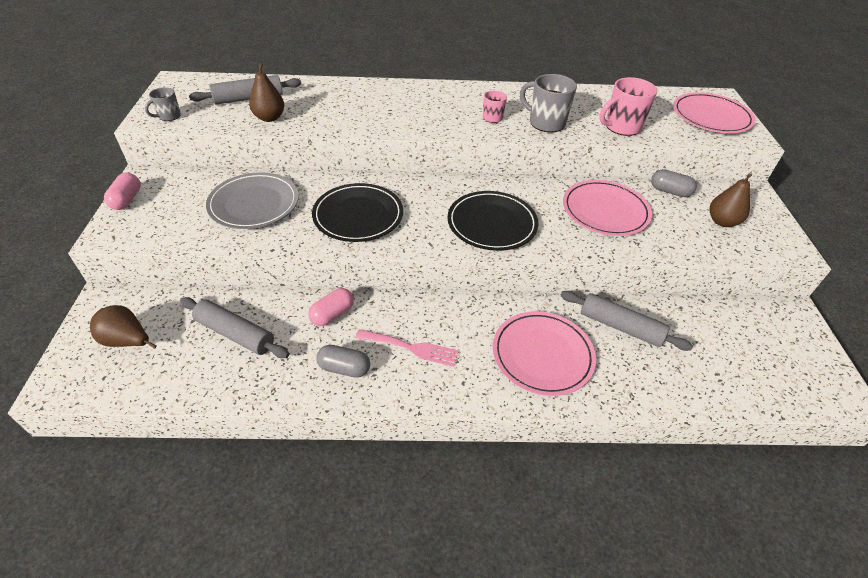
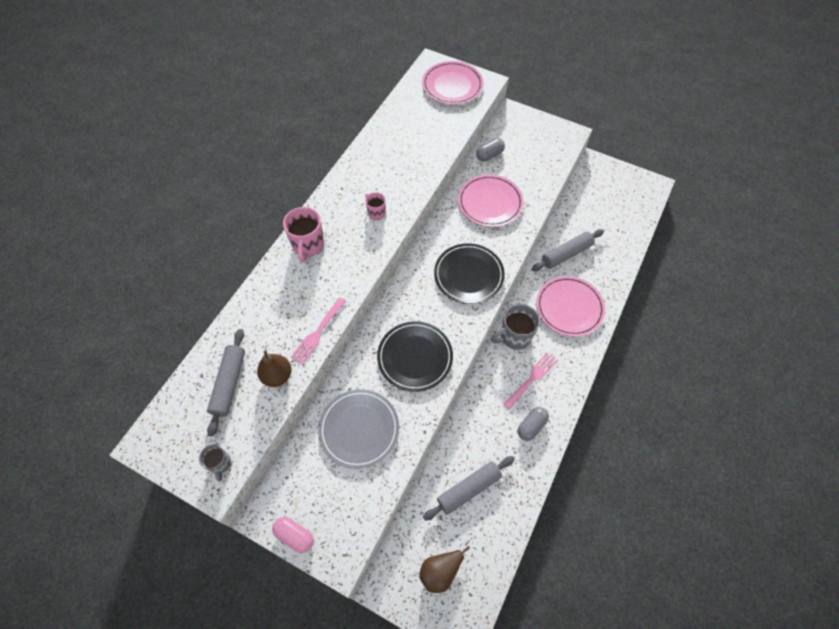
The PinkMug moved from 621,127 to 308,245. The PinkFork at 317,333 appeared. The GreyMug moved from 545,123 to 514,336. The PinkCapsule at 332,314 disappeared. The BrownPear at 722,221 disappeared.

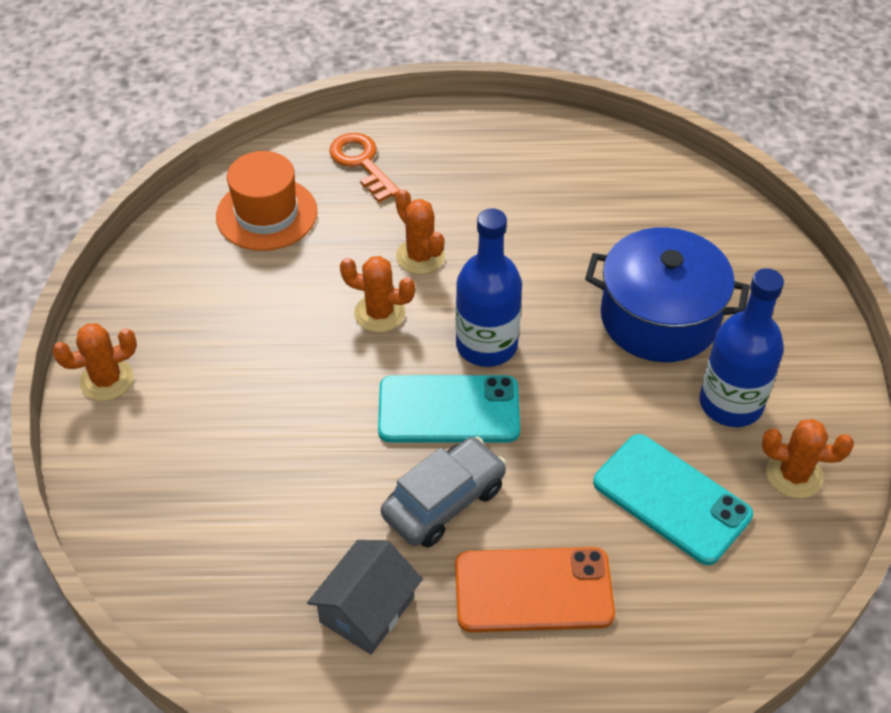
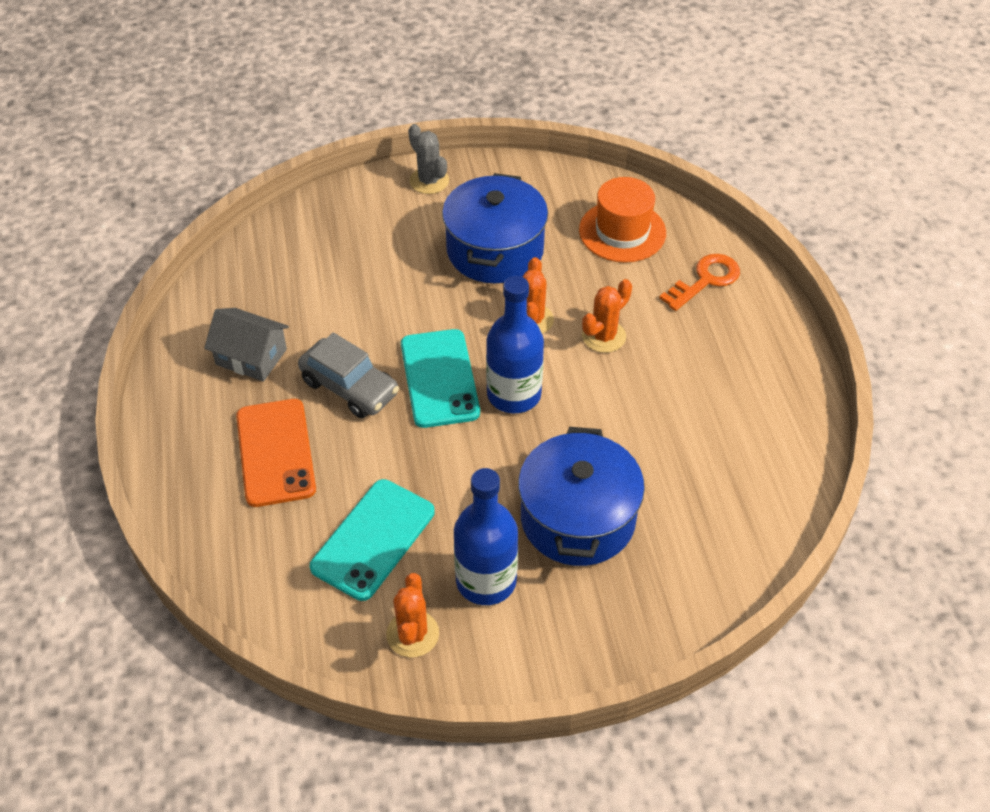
The OrangeCactus at 107,380 became the GreyCactus at 429,181. The BluePot at 495,250 appeared.

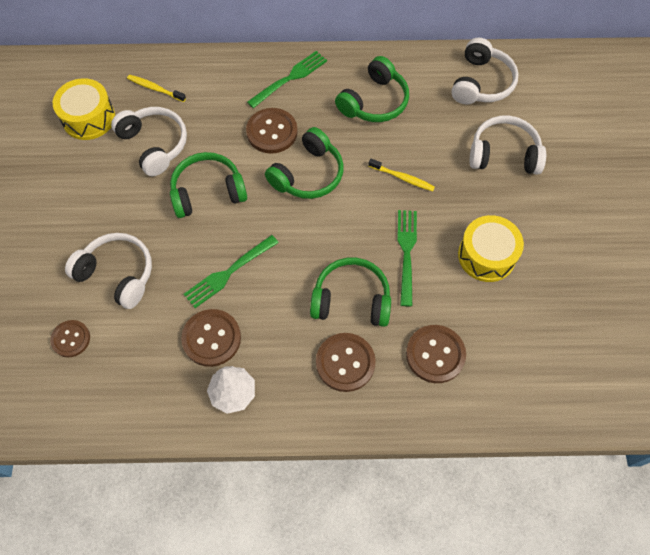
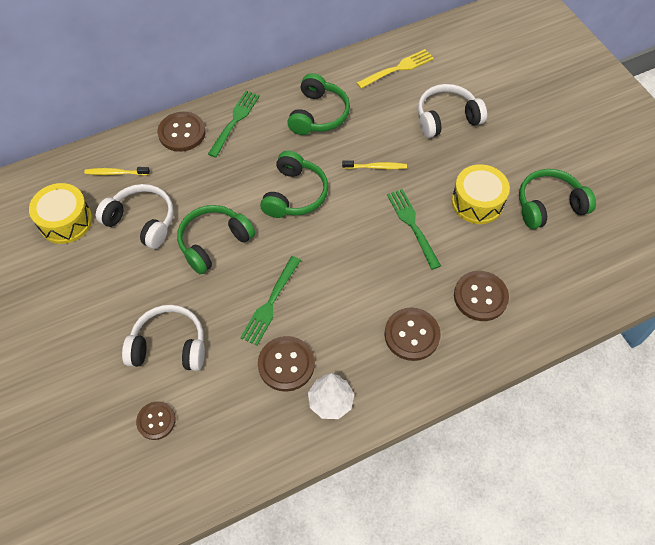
The BrownButton moved from 272,132 to 182,133. The WhiteHeadphones at 481,83 was replaced by the YellowFork at 398,69. The GreenHeadphones moved from 351,299 to 549,205.

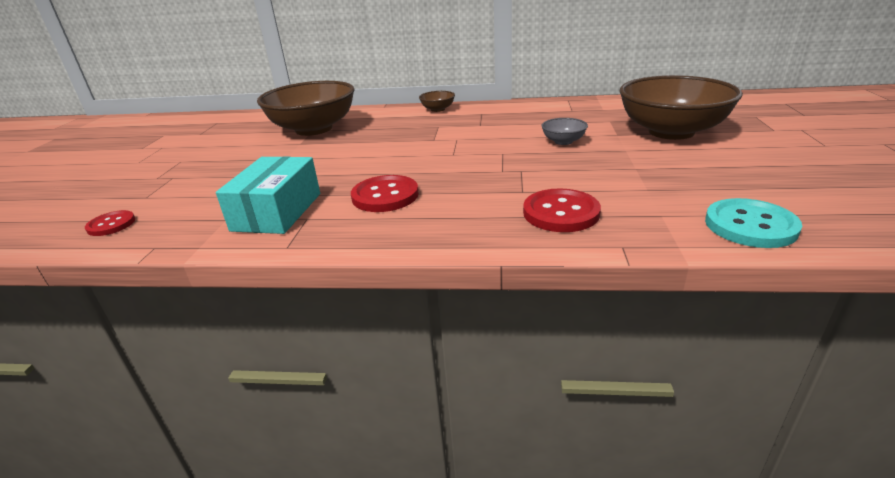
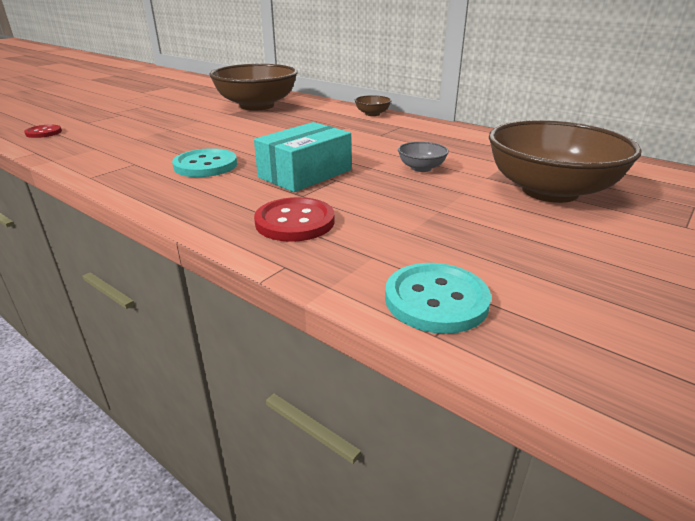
The RedButton at 385,196 became the TurquoiseButton at 205,165. The TurquoiseBox moved from 277,211 to 305,174.

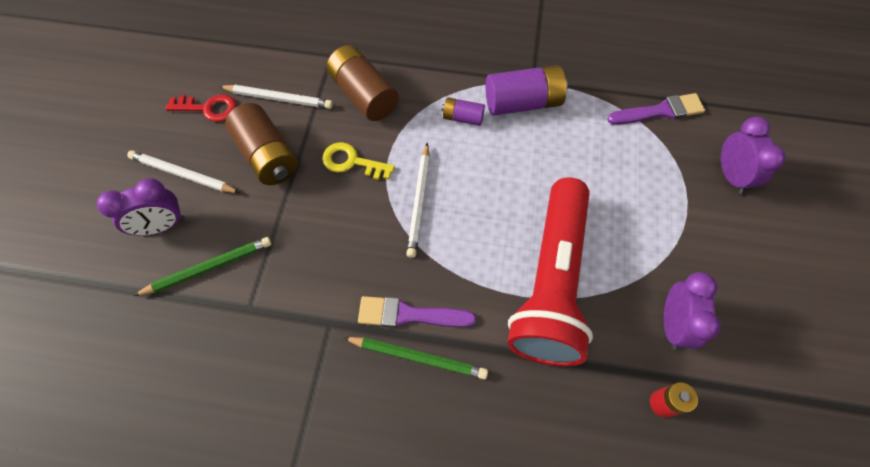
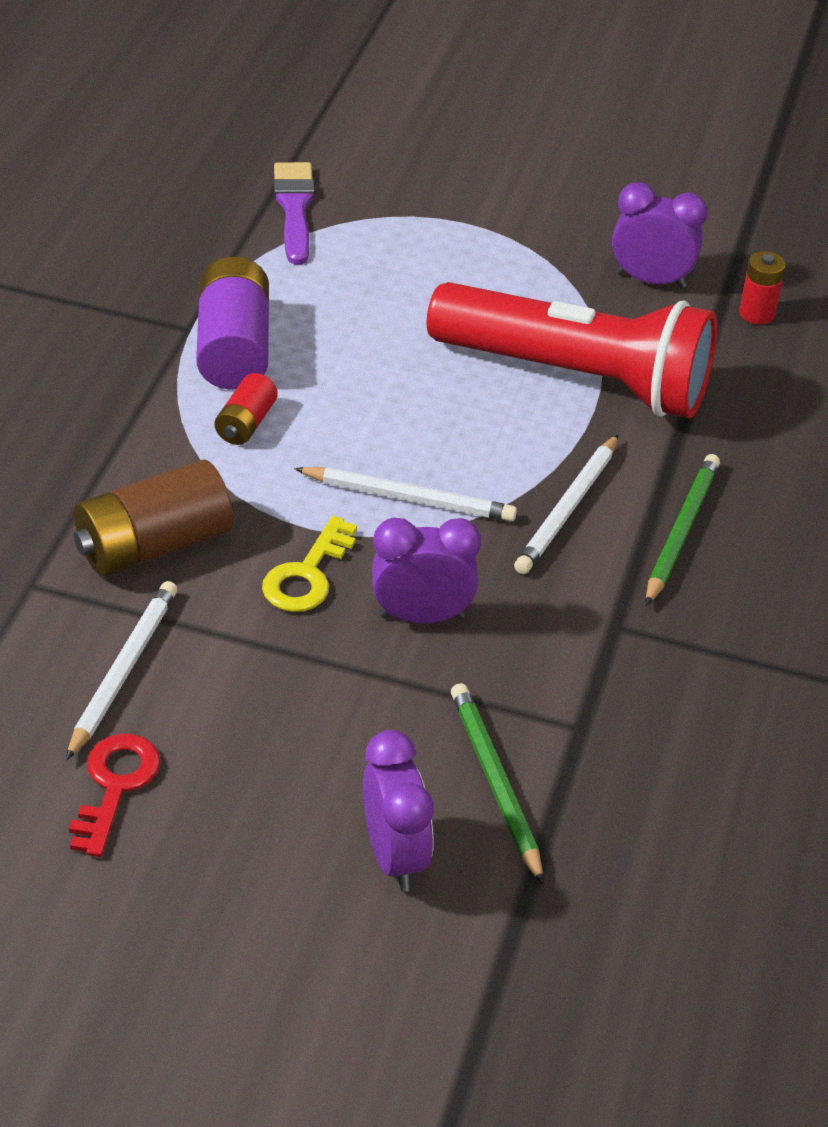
The PurpleBattery at 462,118 became the RedBattery at 246,423. The PurpleClock moved from 730,176 to 422,616. The WhitePencil moved from 183,174 to 567,508. The BrownBattery at 267,156 disappeared. The PurpleBrush at 409,314 disappeared.

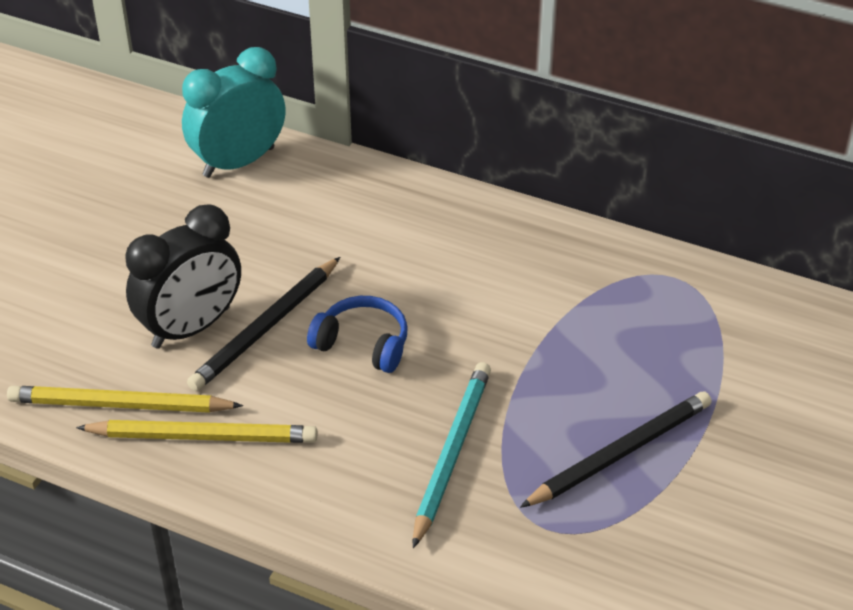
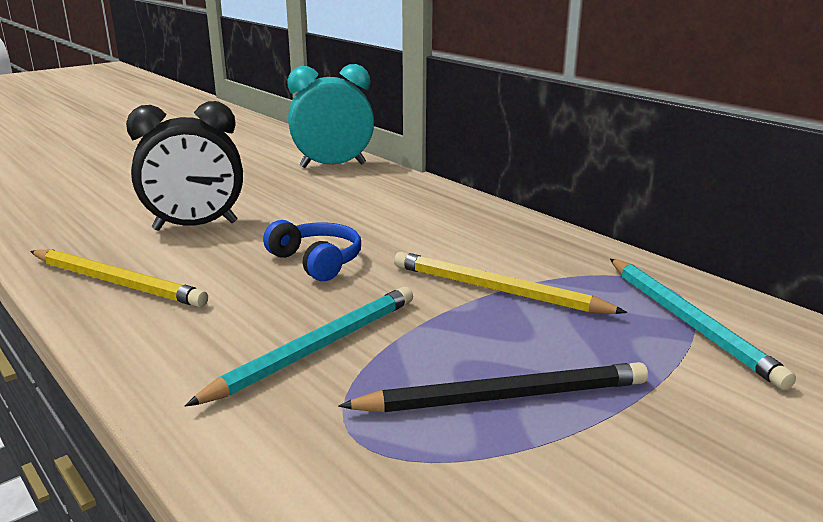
The YellowPencil moved from 121,405 to 497,290. The TurquoisePencil at 688,322 appeared. The BlackPencil at 266,327 disappeared.

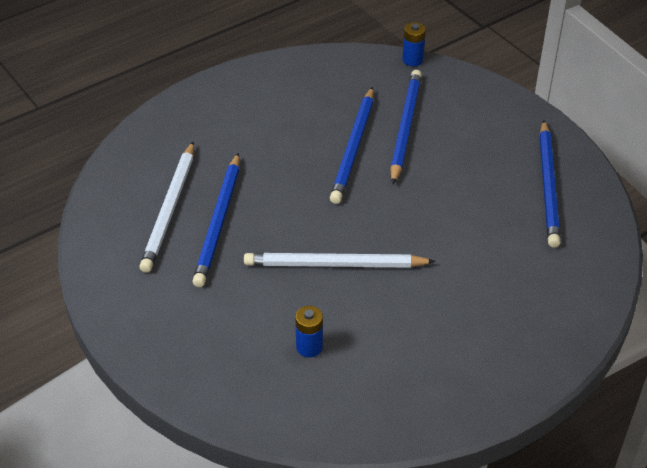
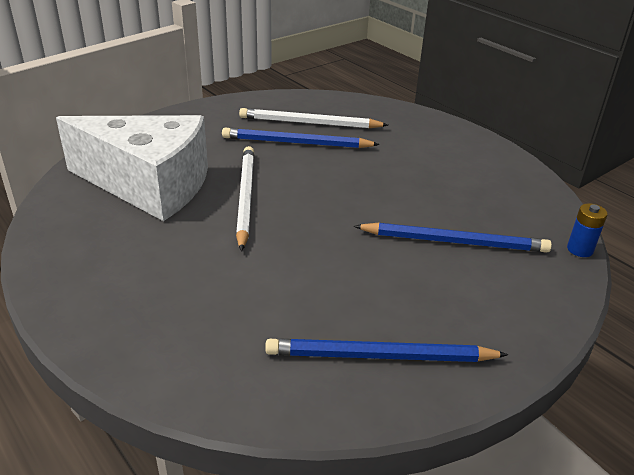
The BlueBattery at 309,347 was replaced by the WhiteCheese at 149,185. The BluePencil at 354,148 disappeared.

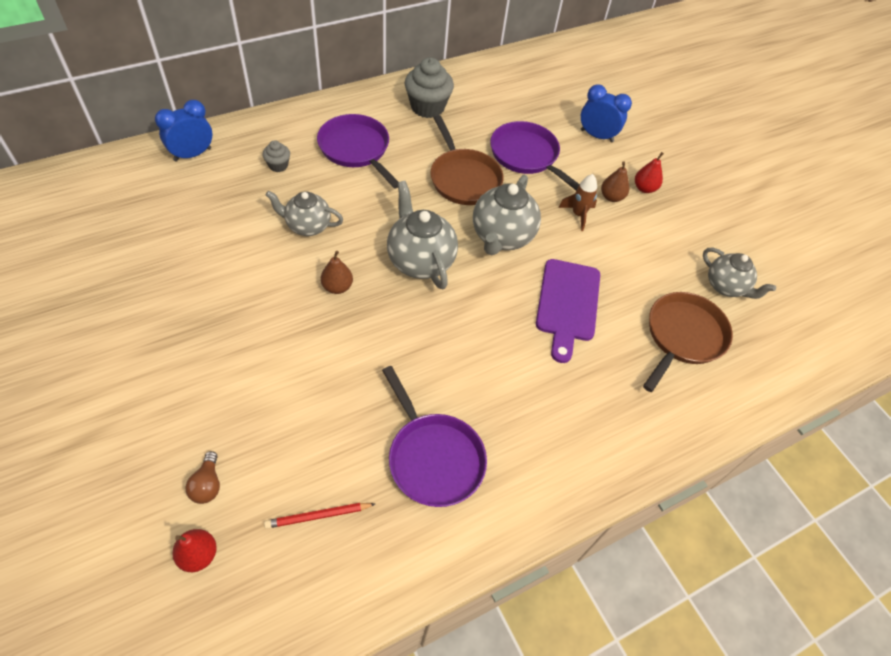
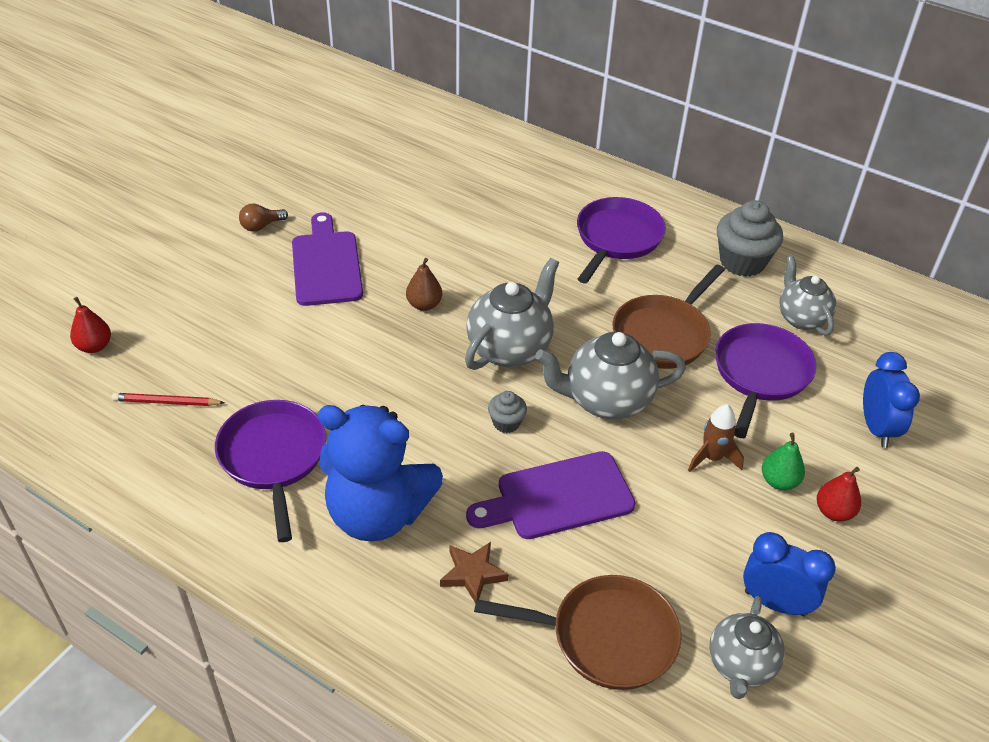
The RedPencil at 318,516 turned 45 degrees counterclockwise. The PurplePan at 433,458 turned 135 degrees clockwise. The BrownLightBulb moved from 207,485 to 261,226. The PurpleCuttingBoard at 326,264 appeared. The BlueTeddyBear at 378,513 appeared. The BrownStar at 473,574 appeared. The GreyCupcake moved from 278,165 to 506,423. The BlueClock moved from 192,154 to 775,603. The BrownPear at 611,197 became the GreenPear at 779,481. The GreyTeapot moved from 307,226 to 801,318.

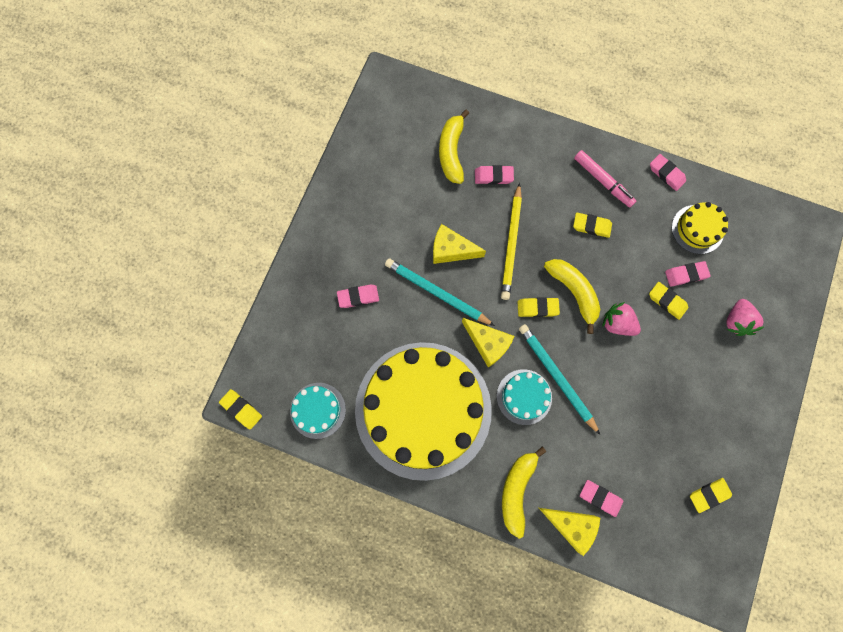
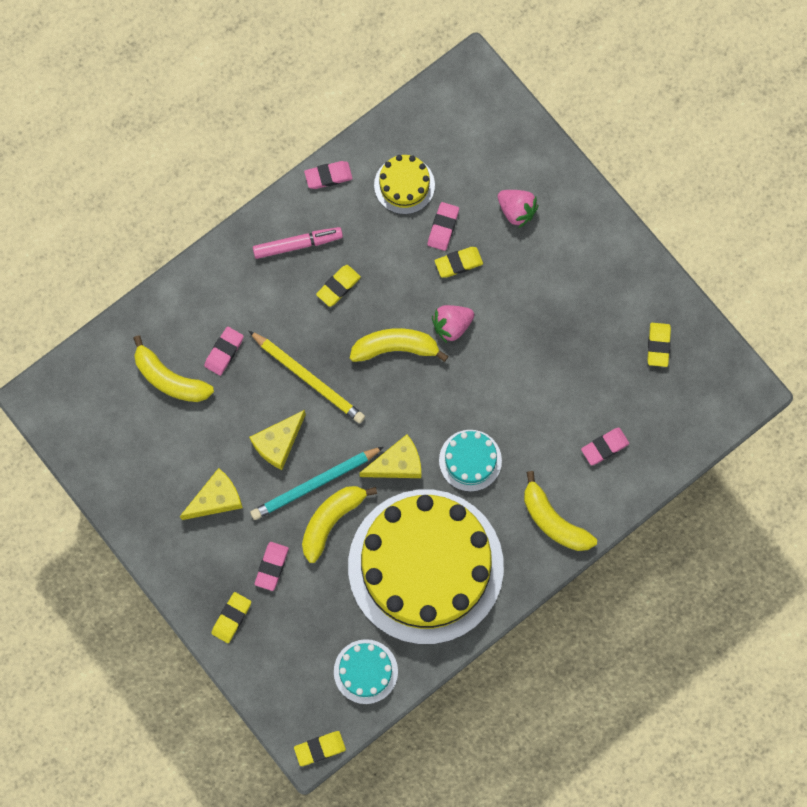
The YellowCheese moved from 571,525 to 216,499. The YellowEraser moved from 537,308 to 231,618. The YellowBanana at 331,520 appeared. The TurquoisePencil at 557,377 disappeared.

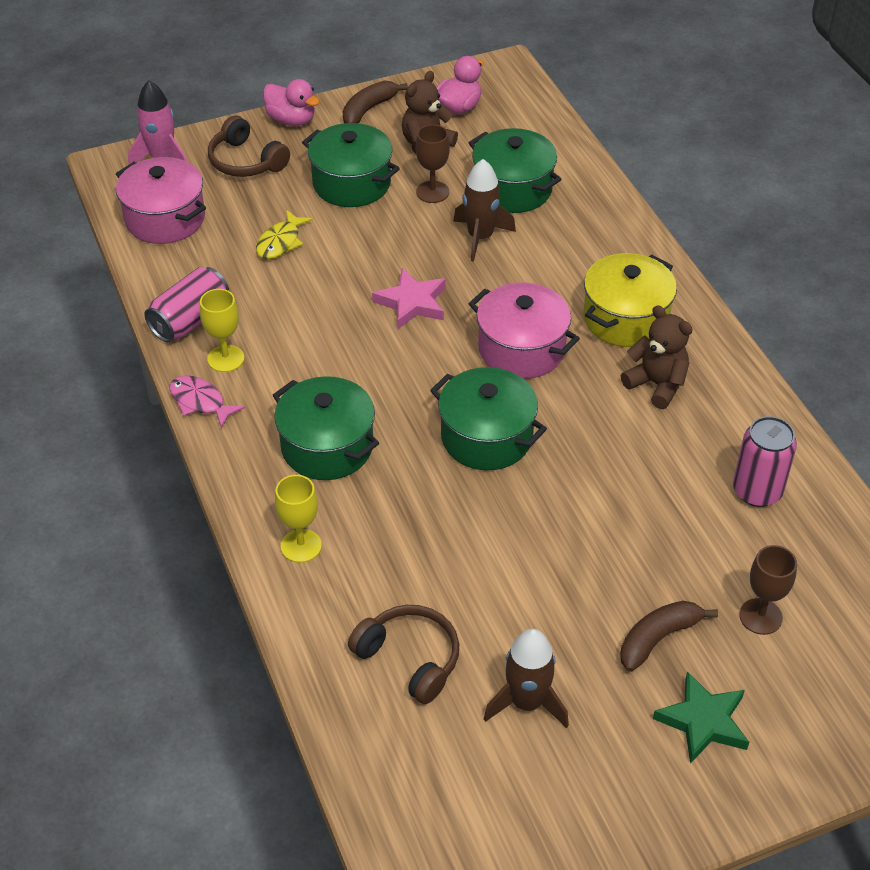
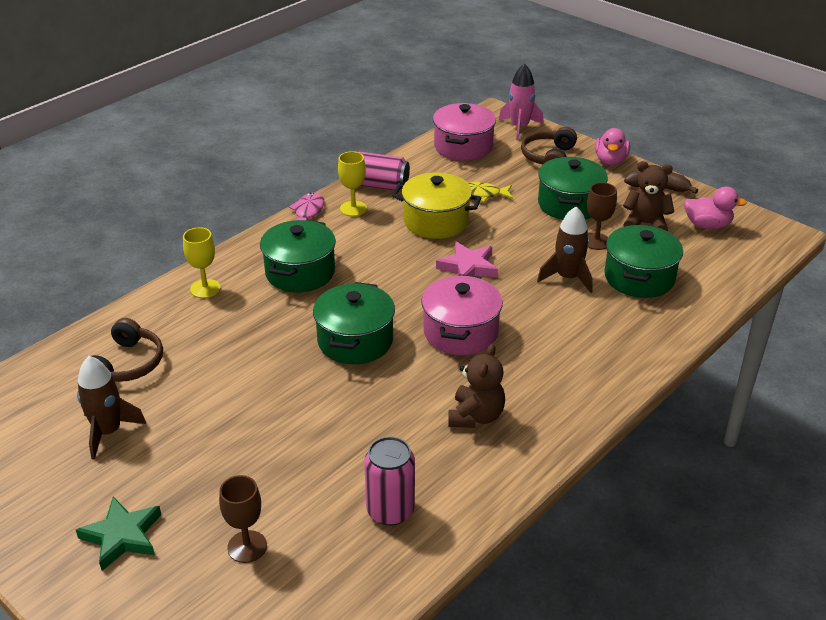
The YellowPot moved from 625,318 to 436,221. The BrownBanana at 658,638 disappeared.

